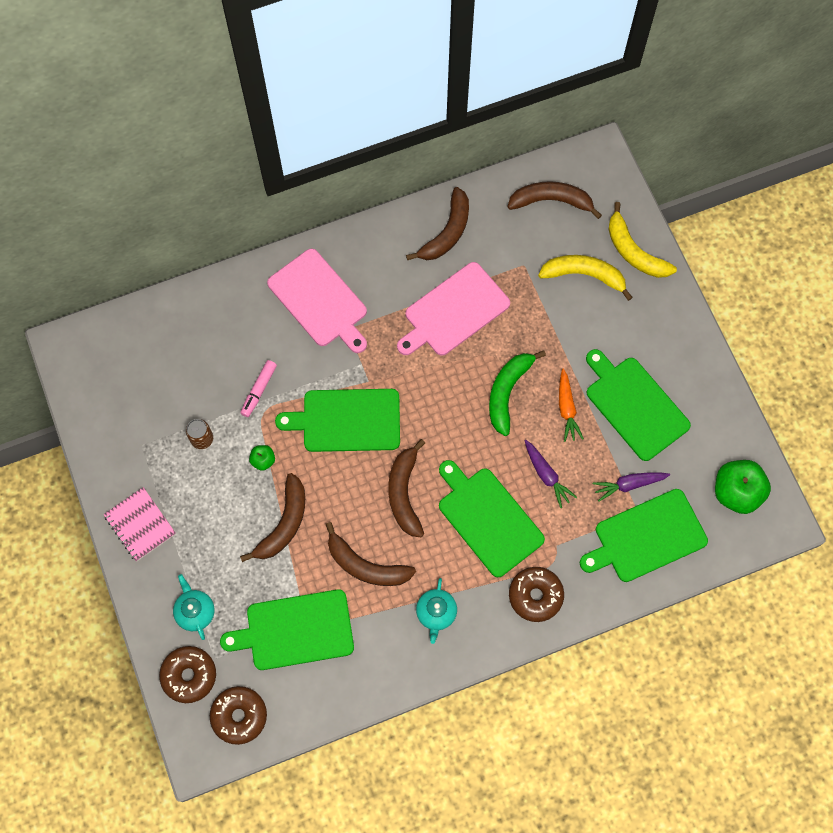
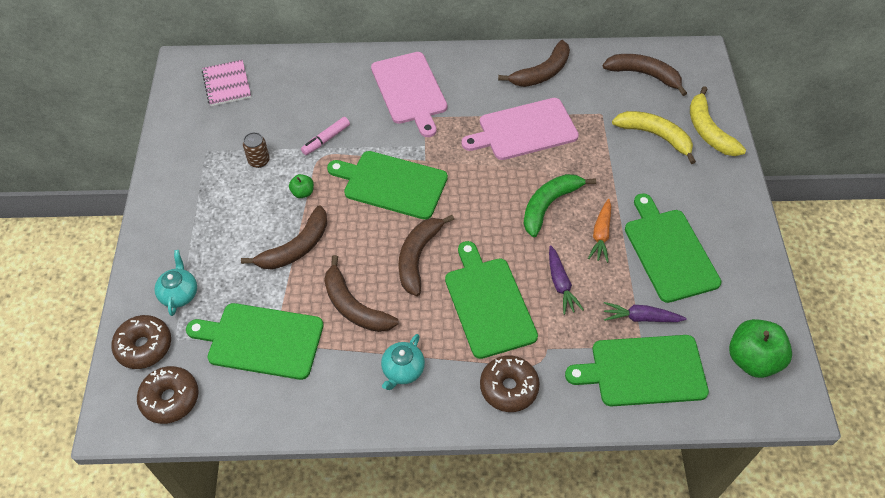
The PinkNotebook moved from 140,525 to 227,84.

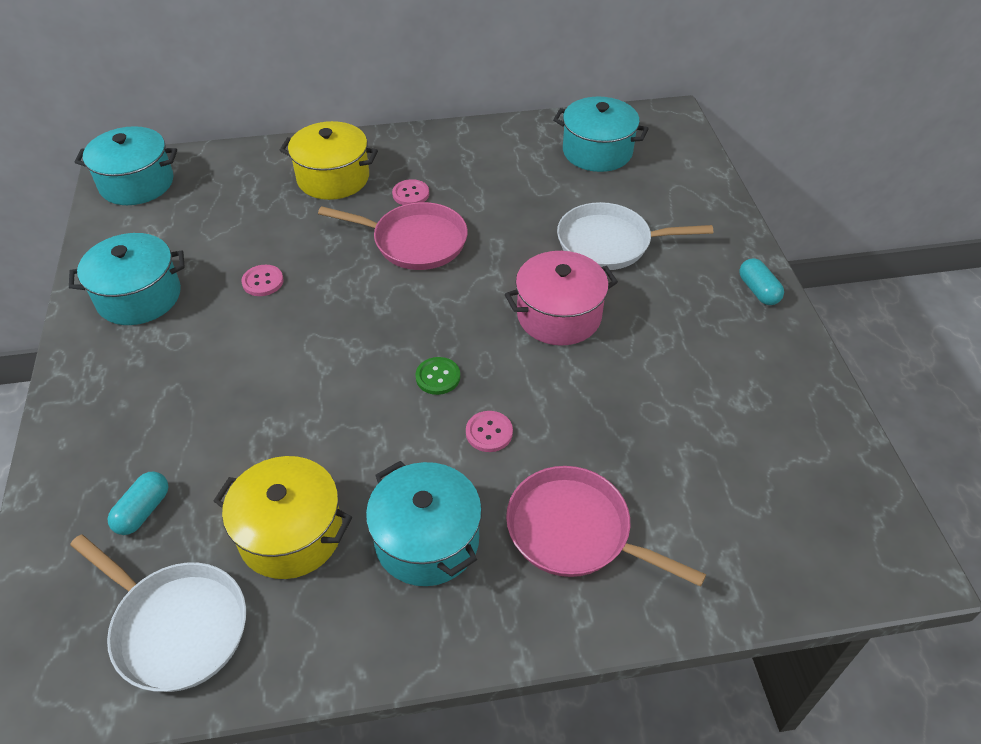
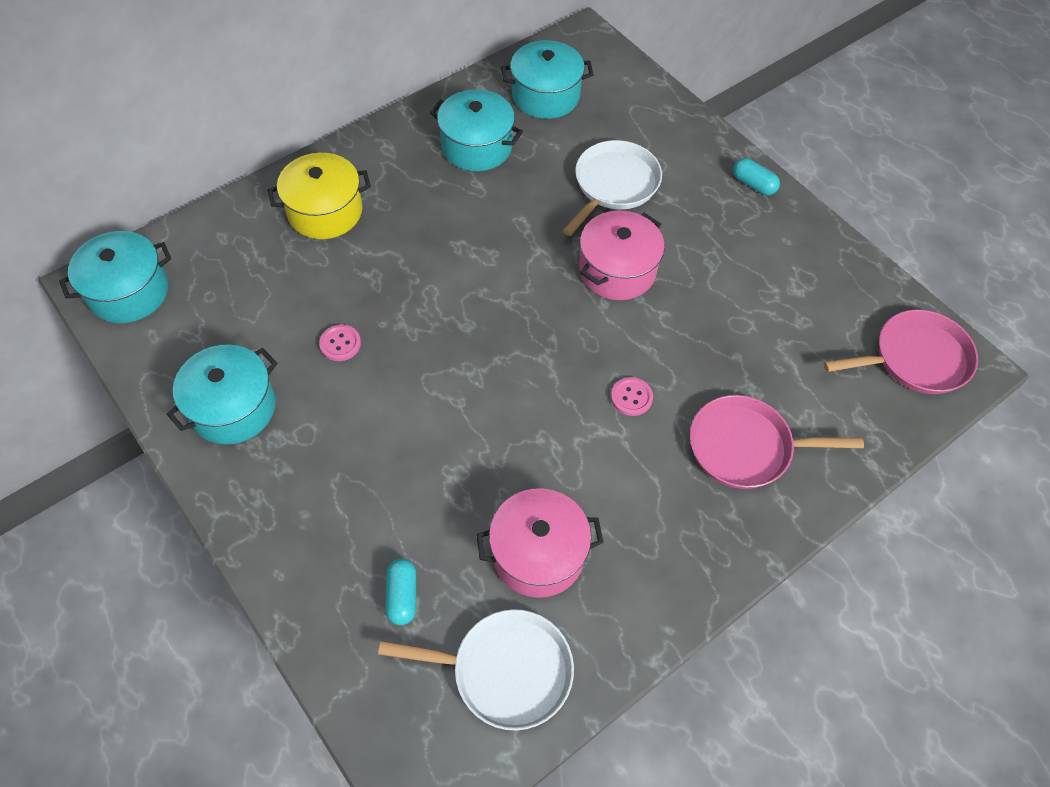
The TurquoisePot moved from 427,540 to 476,146. The YellowPot at 291,533 became the PinkPot at 538,553. The WhitePan at 609,243 turned 150 degrees clockwise. The PinkPan moved from 415,241 to 915,358. The PinkButton at 411,194 disappeared. The GreenButton at 438,377 disappeared.

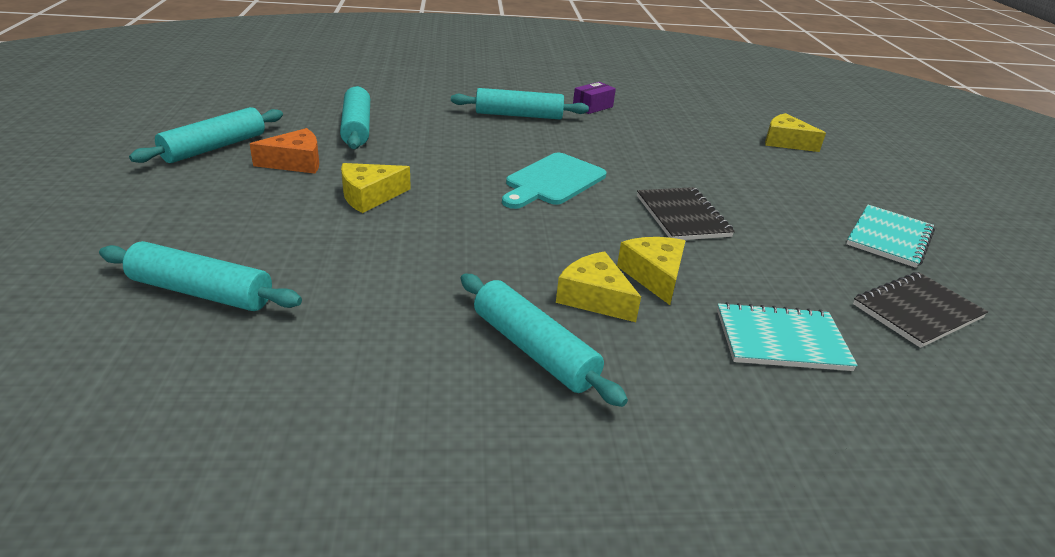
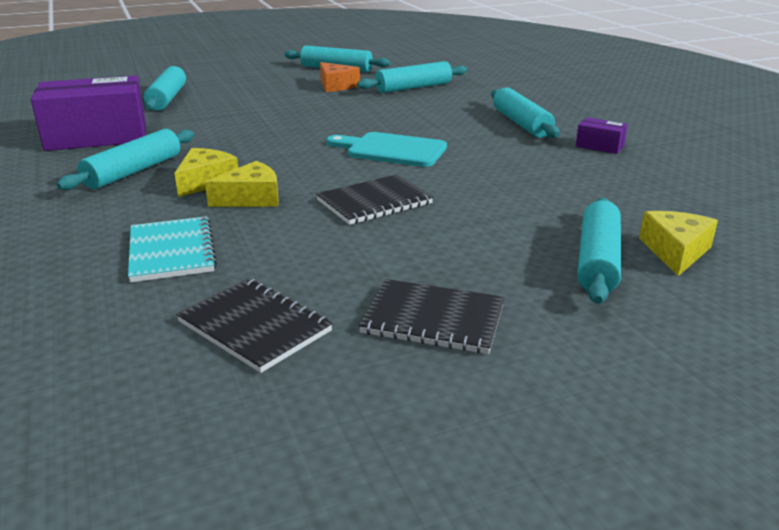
The PurpleBox at 97,137 appeared. The TurquoiseNotebook at 889,238 became the BlackNotebook at 433,319. The TurquoiseRollingPin at 597,261 appeared. The YellowCheese at 369,196 disappeared.

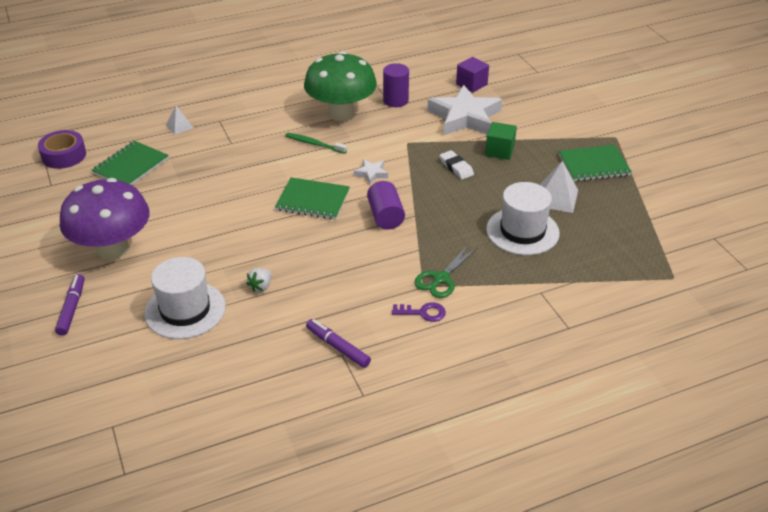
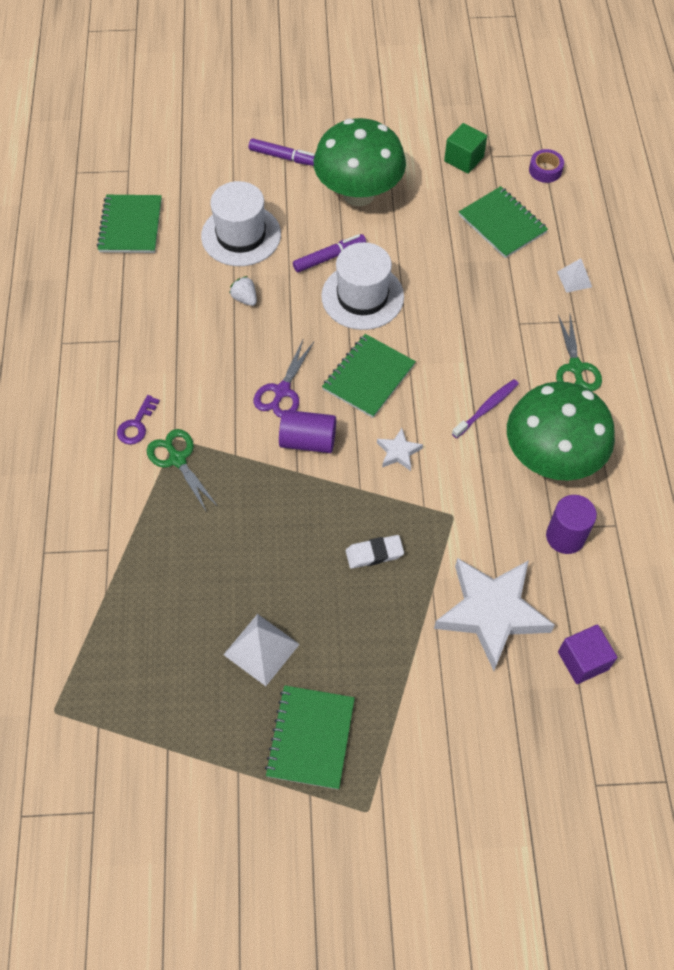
The GreenNotebook at 130,226 appeared. The PurpleScissors at 282,391 appeared. The PurpleMarker moved from 338,347 to 329,257. The PurpleMushroom at 113,249 became the GreenMushroom at 358,194. The WhiteHat moved from 522,231 to 362,296. The GreenCube moved from 499,151 to 464,159. The GreenToothbrush at 314,144 became the PurpleToothbrush at 486,408. The PurpleTape at 64,155 changed to 0.66 times the size. The GreenScissors at 575,368 appeared.

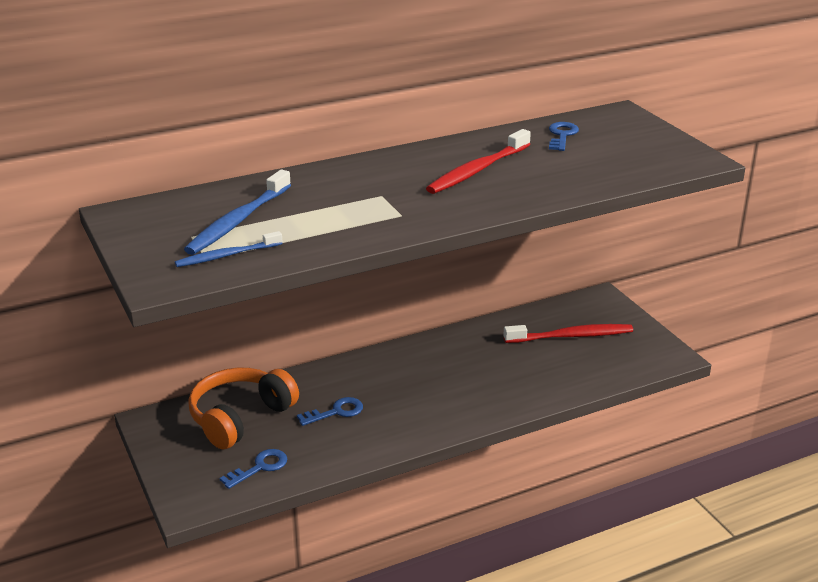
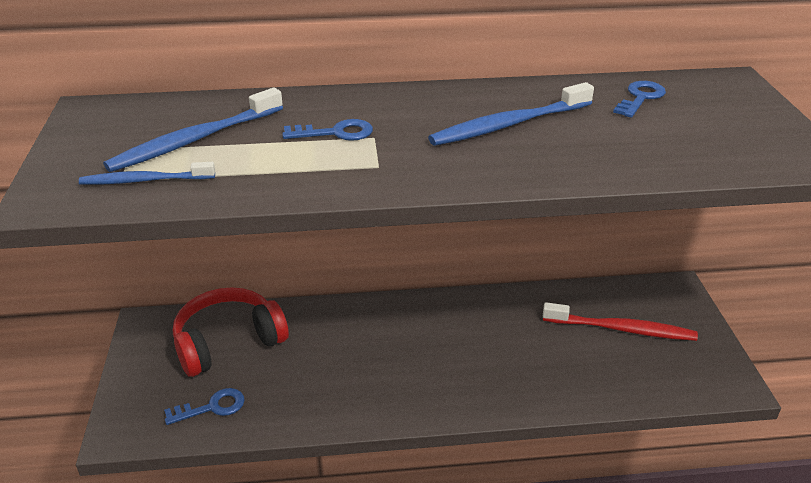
The OrangeHeadphones at 240,417 became the RedHeadphones at 228,342. The BlueKey moved from 336,412 to 335,133. The RedToothbrush at 477,170 became the BlueToothbrush at 509,125.

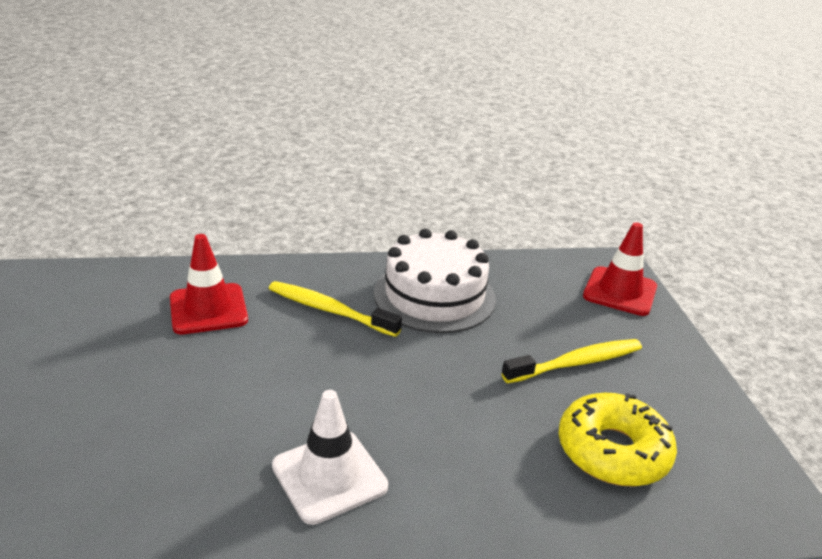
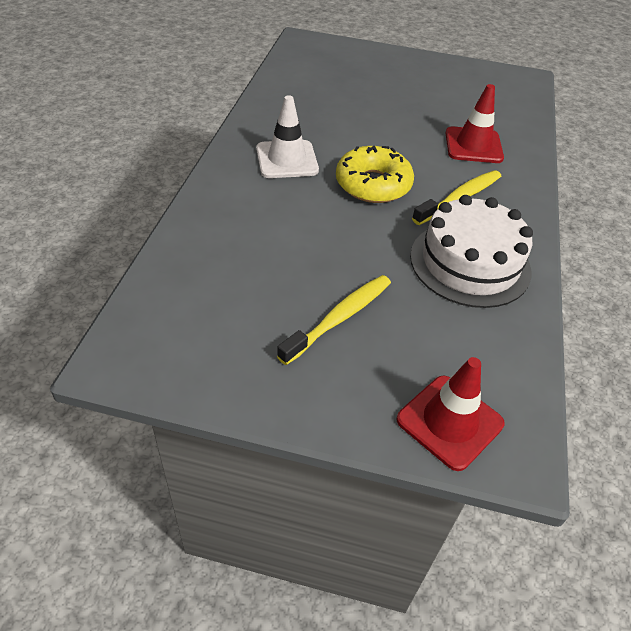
The YellowToothbrush at 576,363 turned 135 degrees counterclockwise. The YellowDonut moved from 612,451 to 373,184.

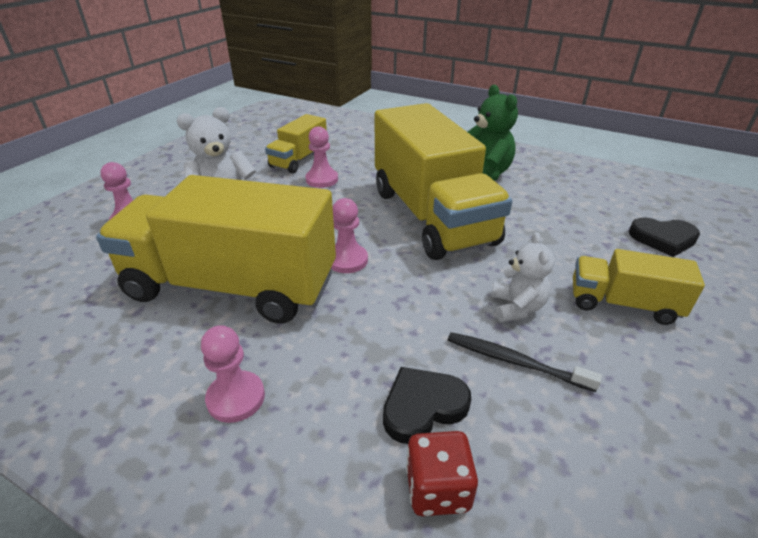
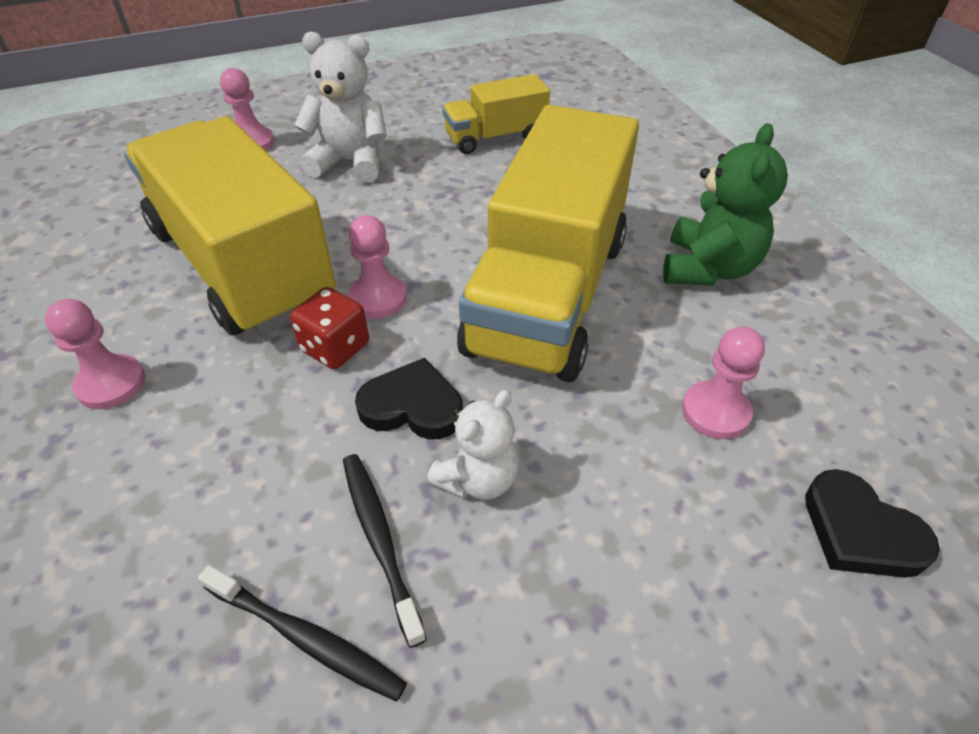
The BlackToothbrush at 307,638 appeared. The RedDice moved from 437,489 to 335,347. The BlackHeart moved from 423,407 to 412,406. The PinkPawn moved from 322,179 to 715,412. The YellowTruck at 623,304 disappeared.

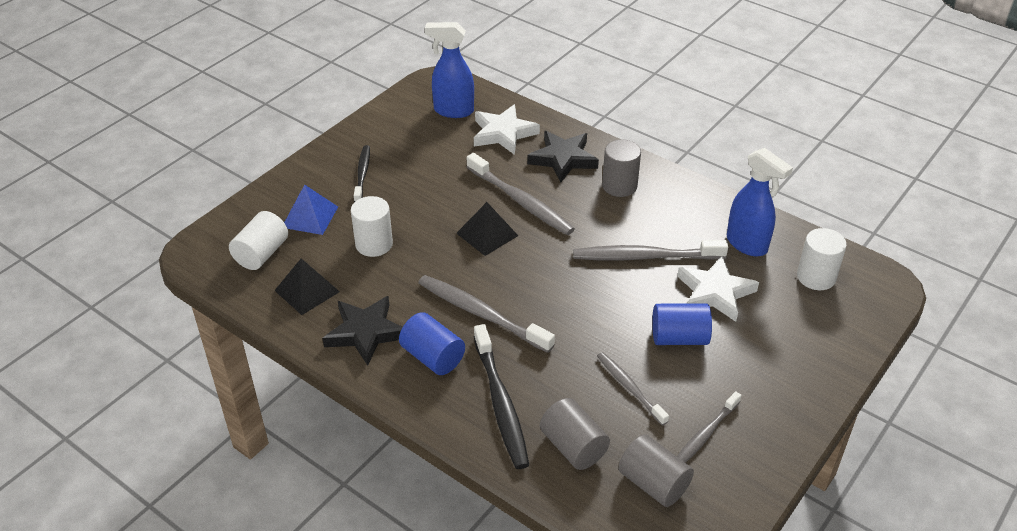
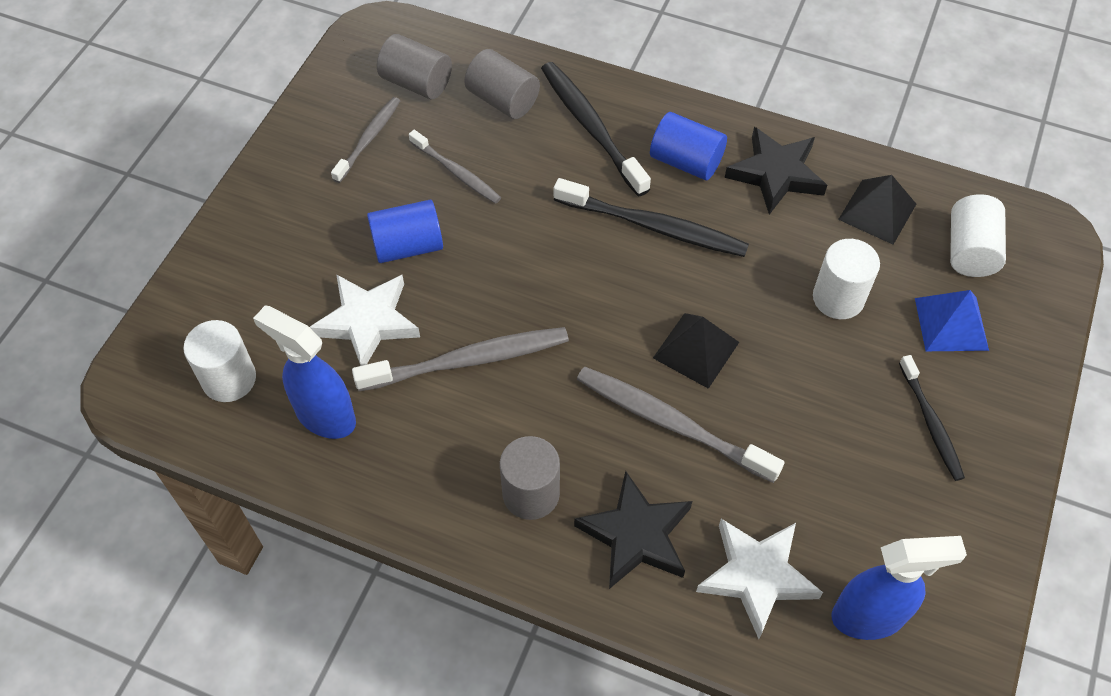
The GreyToothbrush at 481,314 became the BlackToothbrush at 654,226.

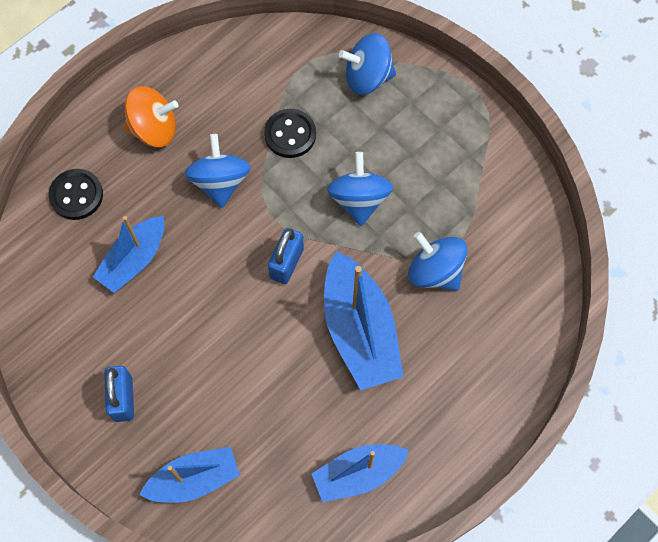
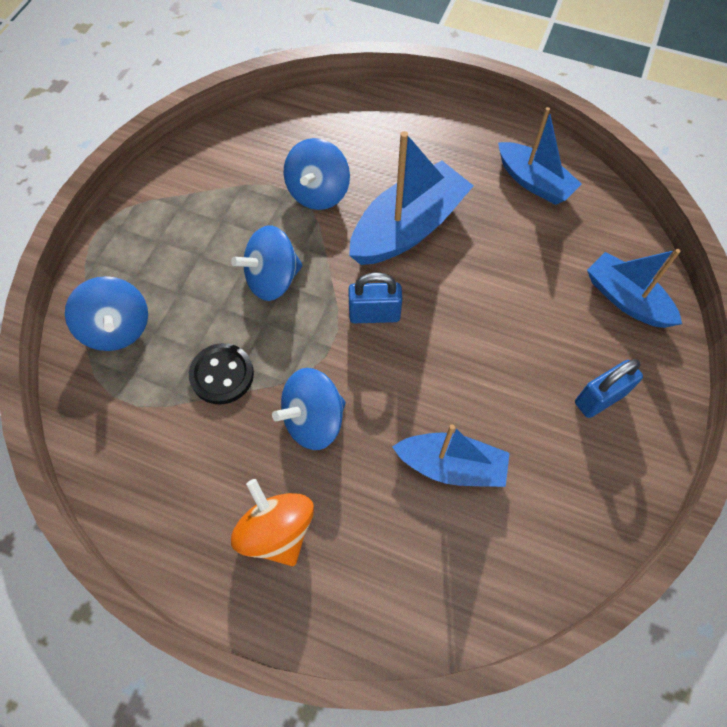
The BlackButton at 76,195 disappeared.

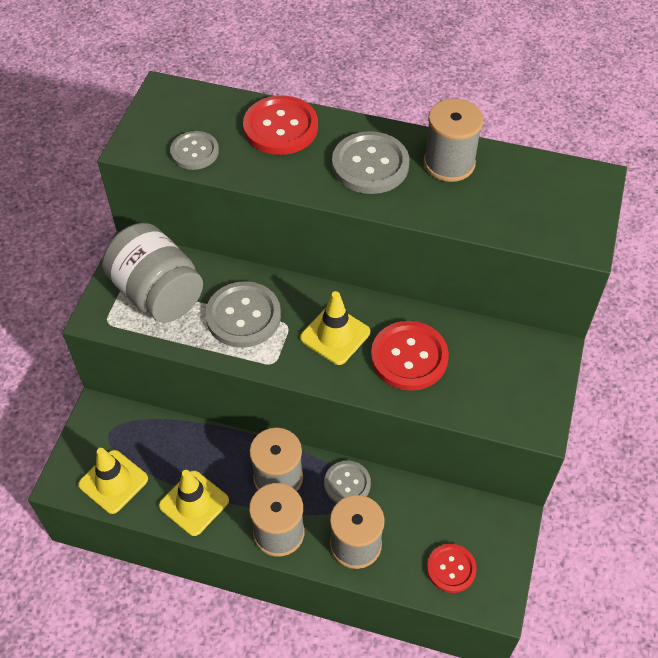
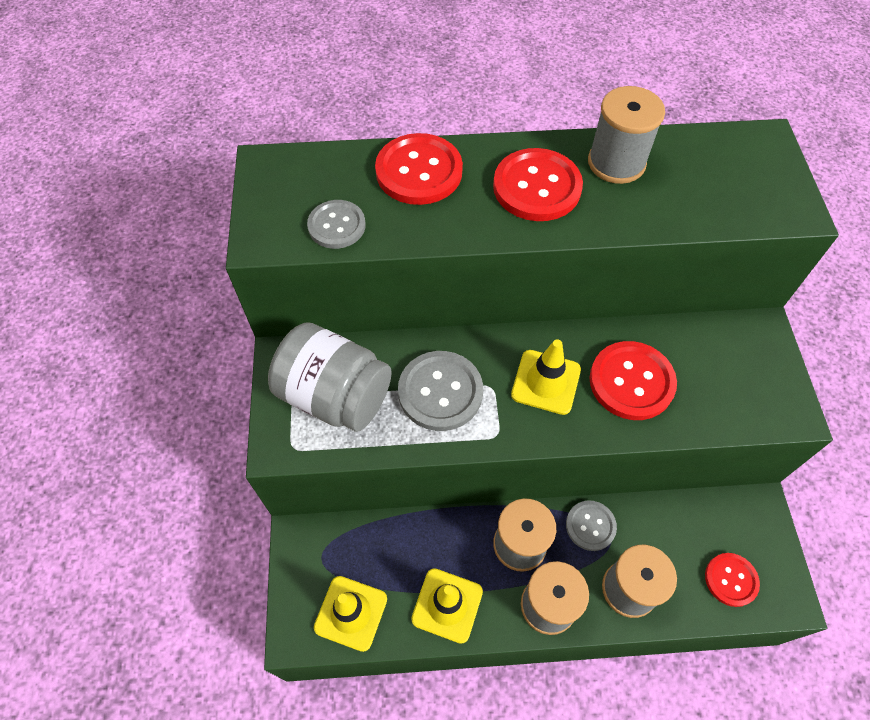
The GreyButton at 370,165 became the RedButton at 537,187.

